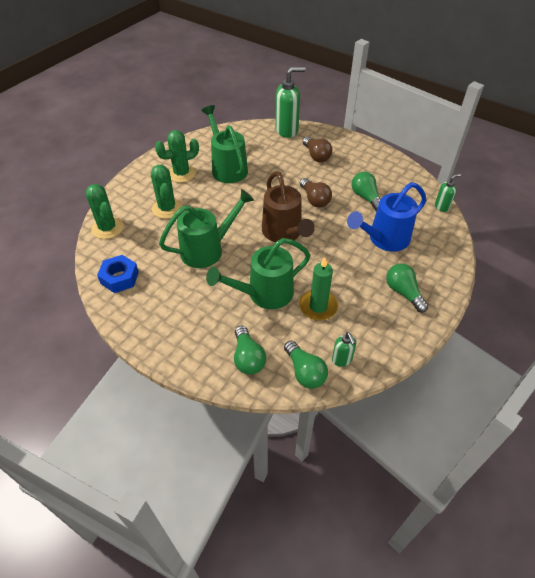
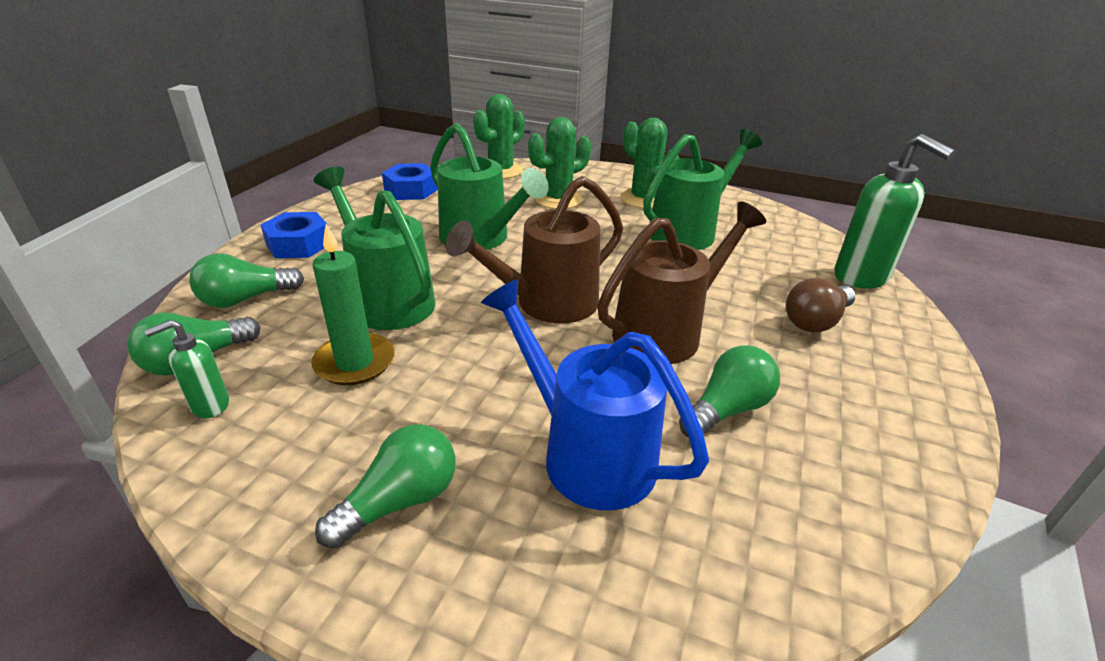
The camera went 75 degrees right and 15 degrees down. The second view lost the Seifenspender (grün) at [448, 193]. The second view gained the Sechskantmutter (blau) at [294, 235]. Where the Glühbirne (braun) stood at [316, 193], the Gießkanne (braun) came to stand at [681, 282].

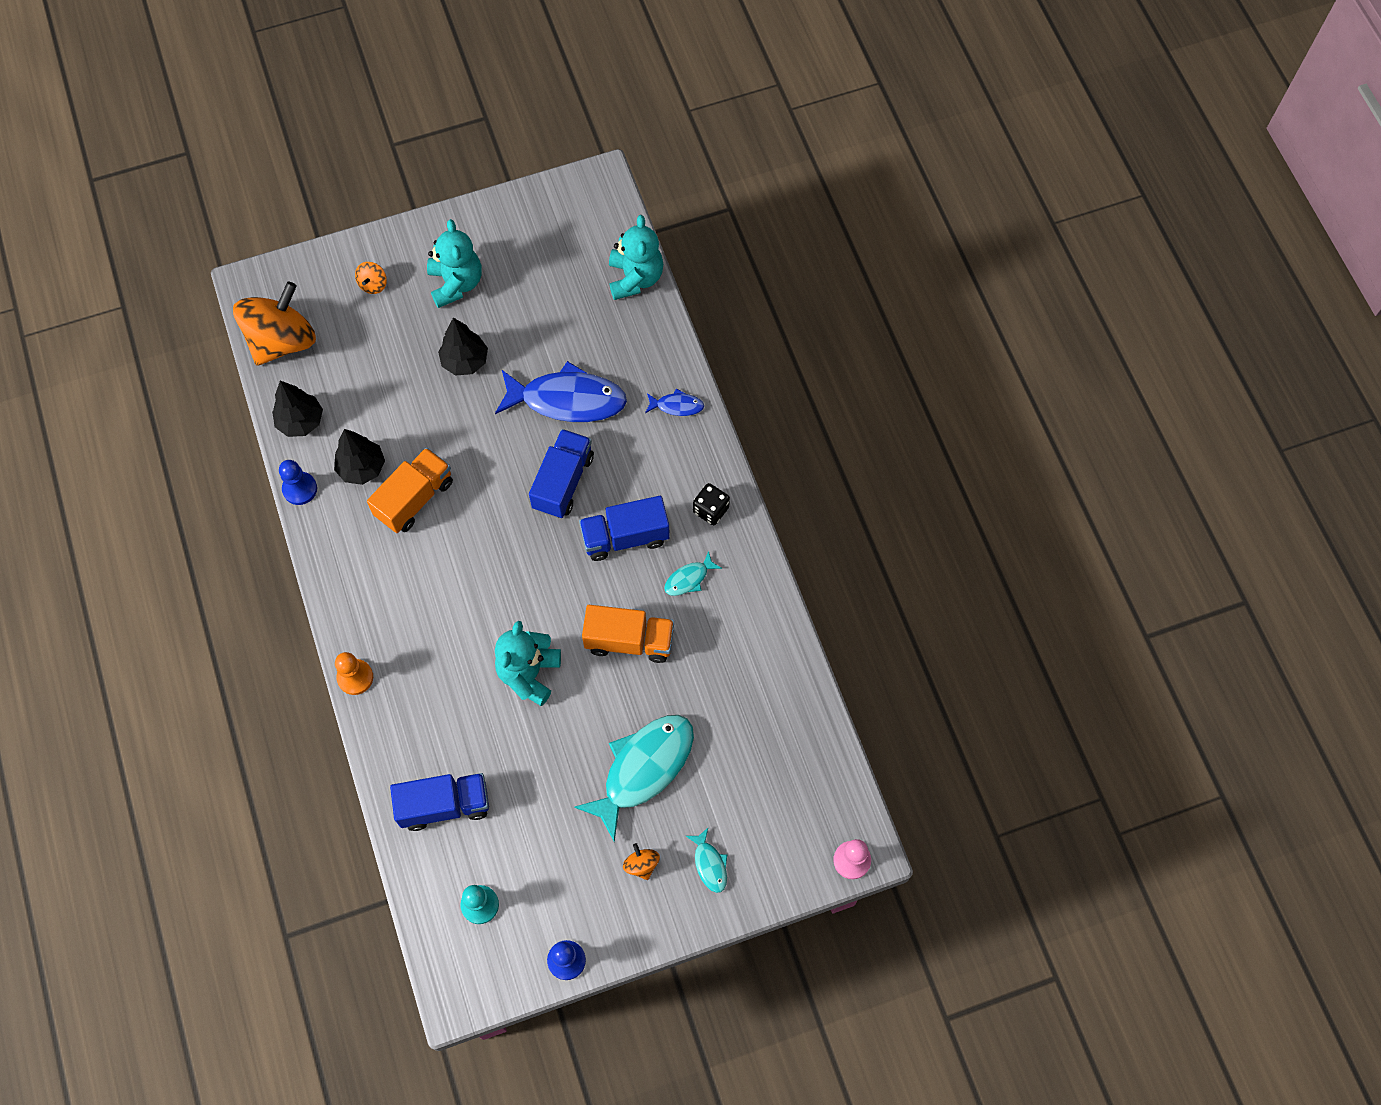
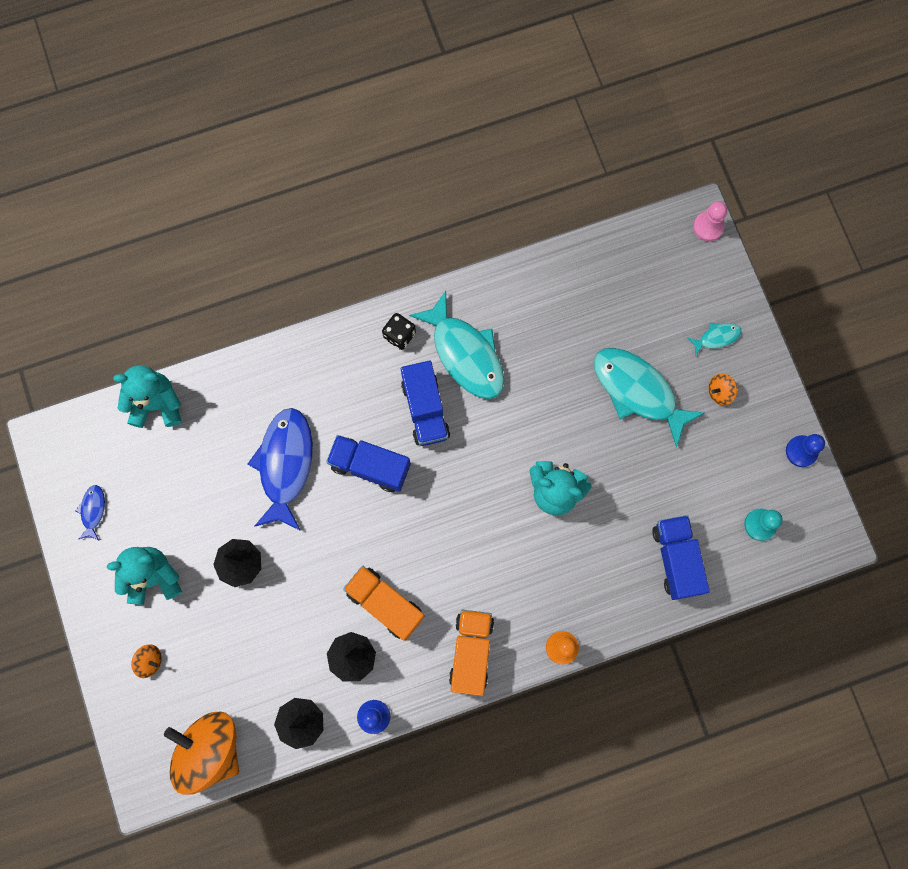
The camera went 90 degrees left and 10 degrees up. The Lastwagen (orange) ended up elsewhere, having gone from [628, 634] to [471, 653]. The Fisch (blau) ended up elsewhere, having gone from [674, 402] to [90, 513]. The size of the Fisch (türkis) at [693, 573] changed by a factor of 2.21.

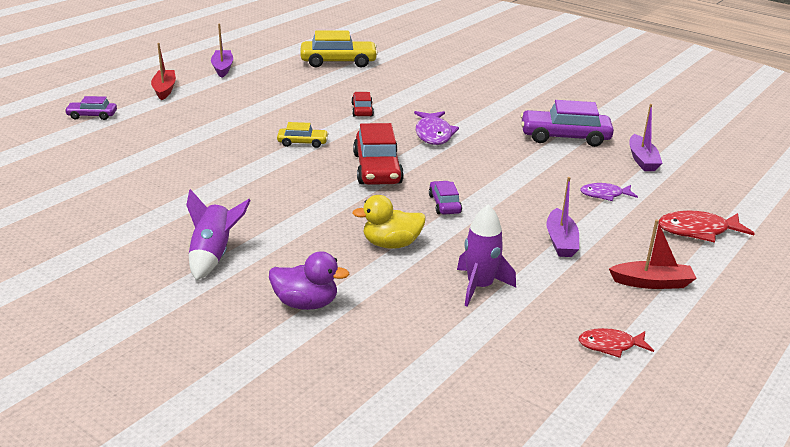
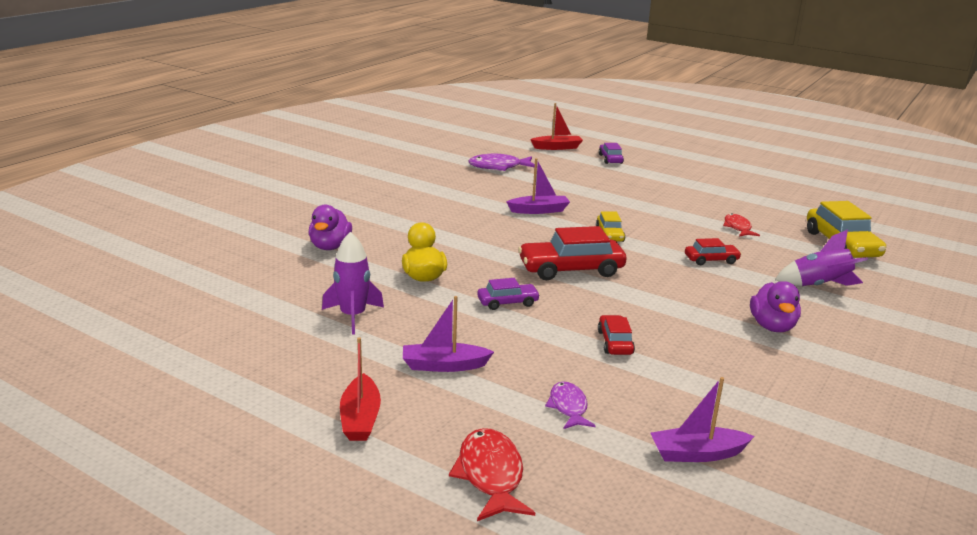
The camera went 85 degrees right and 5 degrees down. The second view lost the Auto (lila) at [567, 123]. The second view gained the Auto (rot) at [616, 335]. The second view gained the Ente (lila) at [775, 306]. The Boot (rot) ended up elsewhere, having gone from [163, 71] to [556, 126]. The Rakete (lila) ended up elsewhere, having gone from [218, 235] to [821, 258]. The Boot (lila) ended up elsewhere, having gone from [222, 51] to [538, 186]. The Fisch (lila) ended up elsewhere, having gone from [436, 128] to [501, 162]. The Fisch (rot) ended up elsewhere, having gone from [616, 343] to [741, 225].

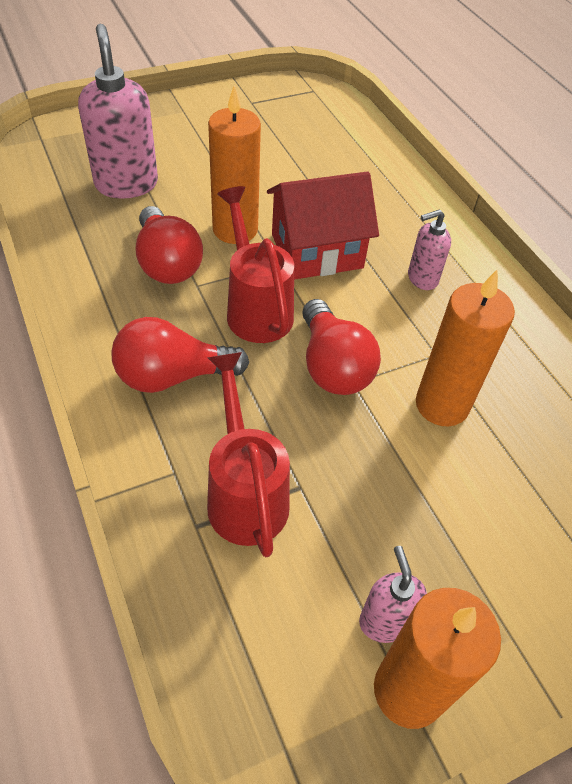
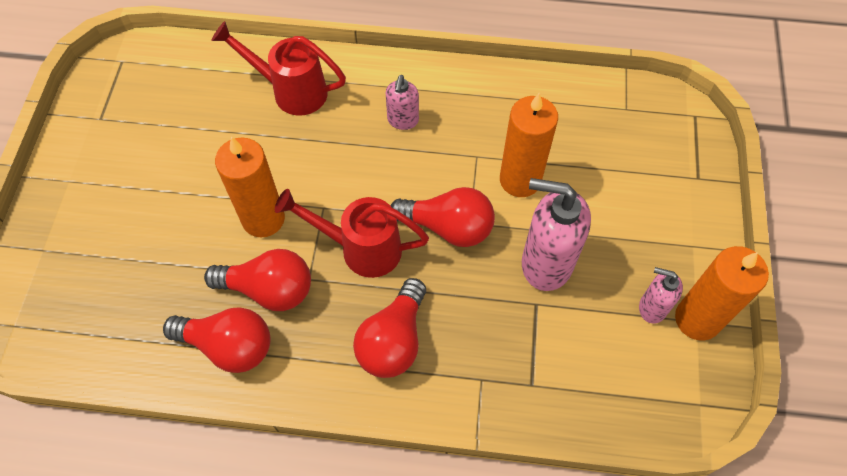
The camera went 55 degrees left and 10 degrees up. The second view lost the Haus (rot) at [323, 225]. The second view gained the Glühbirne (rot) at [216, 340]. The Seifenspender (rosa) ended up elsewhere, having gone from [118, 111] to [556, 234]. The Gießkanne (rot) ended up elsewhere, having gone from [248, 454] to [278, 68].

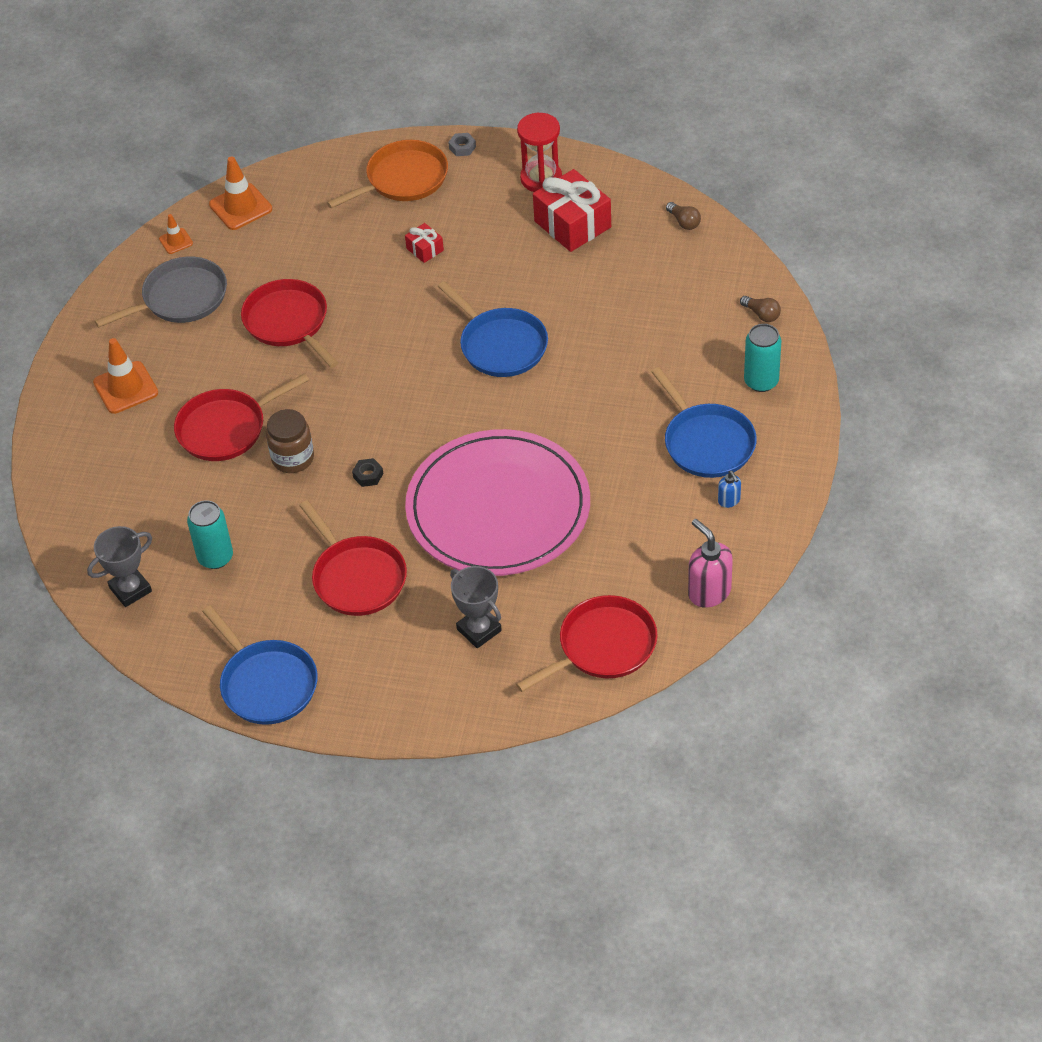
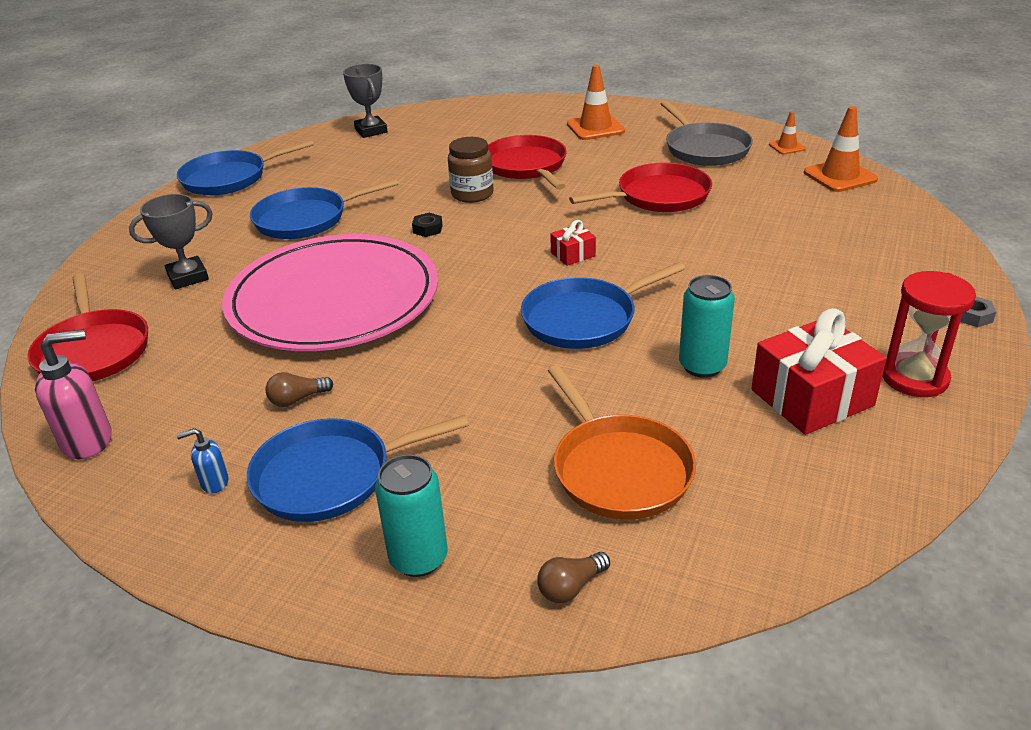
The camera went 100 degrees right and 15 degrees down. The Dose (türkis) ended up elsewhere, having gone from [210, 534] to [707, 326]. The Pfanne (orange) ended up elsewhere, having gone from [387, 174] to [622, 442]. The Geschenk (rot) ended up elsewhere, having gone from [424, 243] to [573, 243]. The Glühbirne (braun) ended up elsewhere, having gone from [683, 216] to [300, 389]. What was the Pfanne (rot) at [353, 558] turned into the Pfanne (blau) at [324, 209].

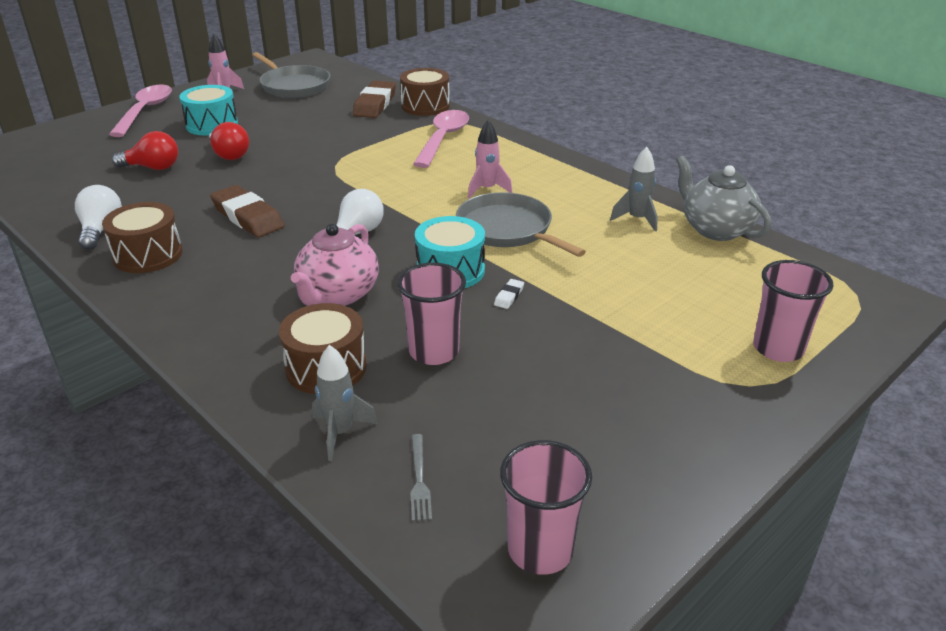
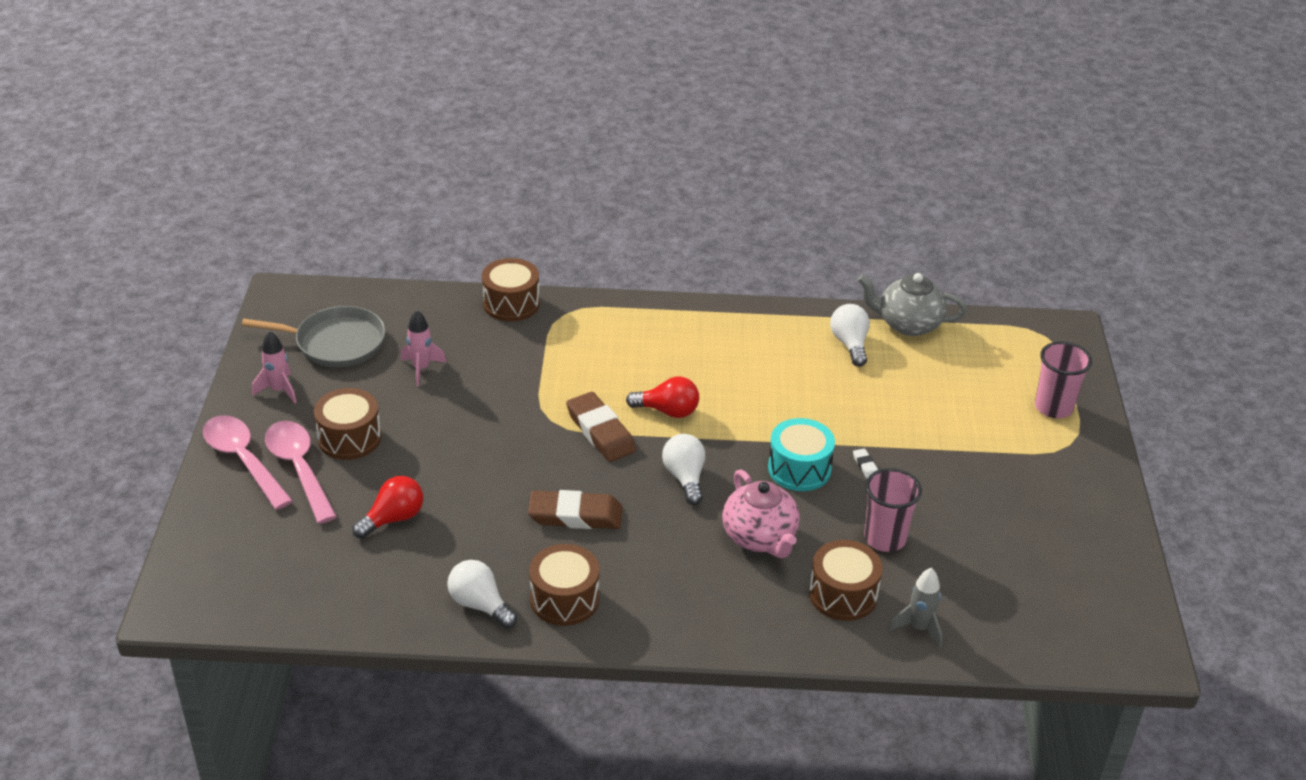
The camera went 45 degrees left and 5 degrees up. The second view lost the Gabel (grau) at [421, 477]. The second view lost the Pfanne (grau) at [521, 224]. The second view lost the Becher (rosa) at [546, 507]. The Glühbirne (rot) ended up elsewhere, having gone from [229, 141] to [662, 397]. The Radiergummi (braun) ended up elsewhere, having gone from [374, 99] to [601, 427]. The Löffel (rosa) ended up elsewhere, having gone from [441, 139] to [301, 472]. The Rakete (rosa) ended up elsewhere, having gone from [490, 159] to [424, 348]. Where the Rakete (grau) stood at [634, 189], the Glühbirne (weiß) came to stand at [850, 335]. What was the Trommel (türkis) at [208, 110] turned into the Trommel (braun) at [347, 424].

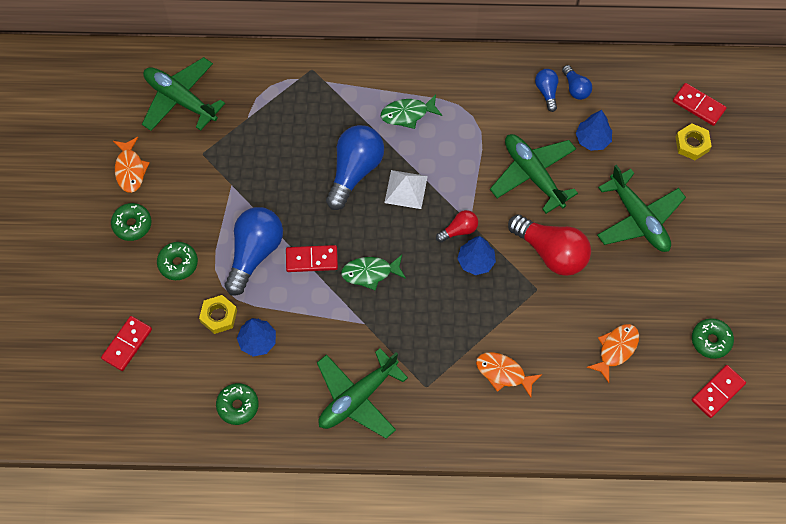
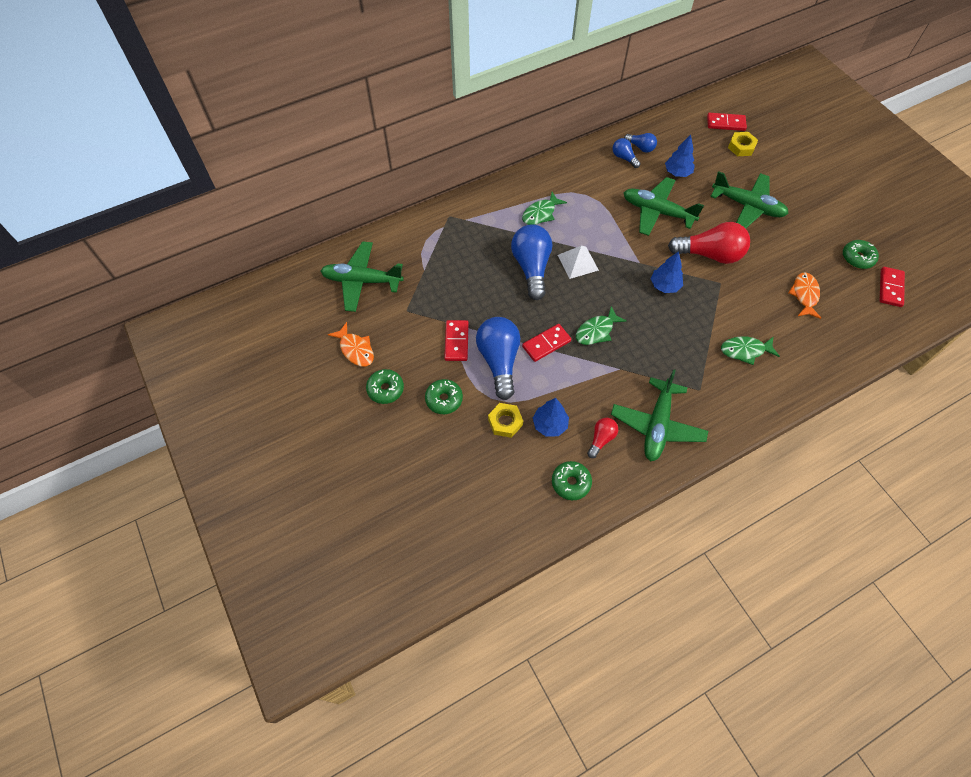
The camera went 30 degrees left and 5 degrees down. The Dominostein (rot) ended up elsewhere, having gone from [126, 343] to [456, 340]. The Glühbirne (rot) ended up elsewhere, having gone from [457, 226] to [602, 438]. What was the Fisch (orange) at [509, 375] turned into the Fisch (grün) at [750, 350].

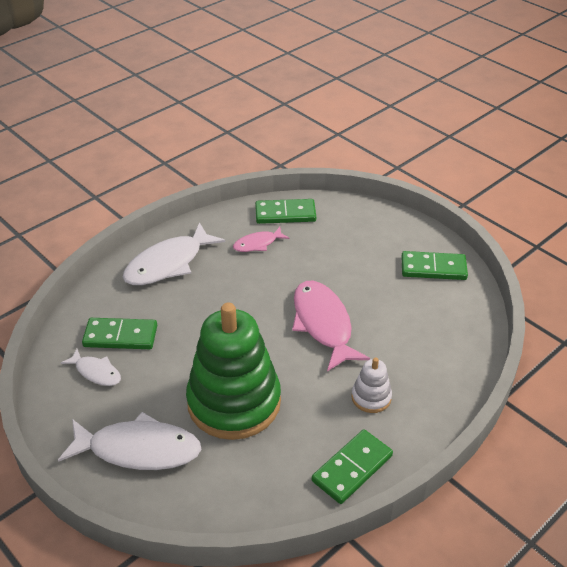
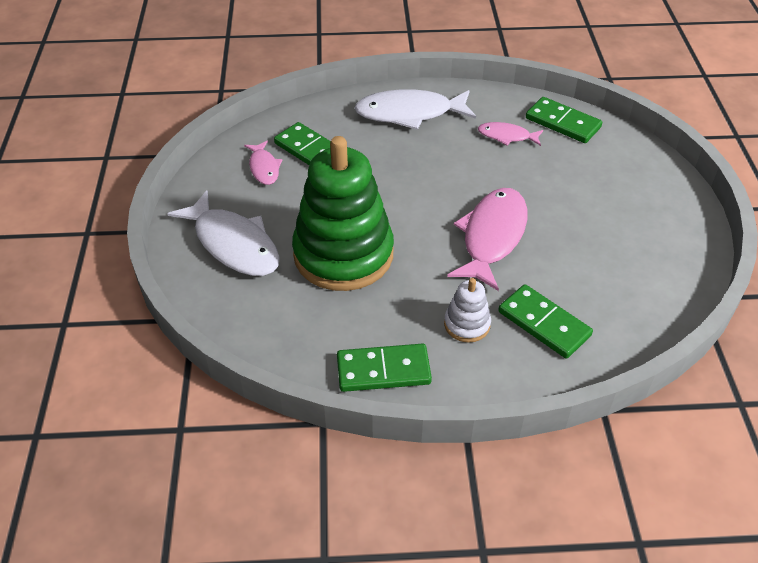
The camera went 40 degrees right and 5 degrees up. The Dominostein (grün) ended up elsewhere, having gone from [435, 265] to [545, 321]. What was the Fisch (weiß) at [91, 367] turned into the Fisch (rosa) at [263, 162].

